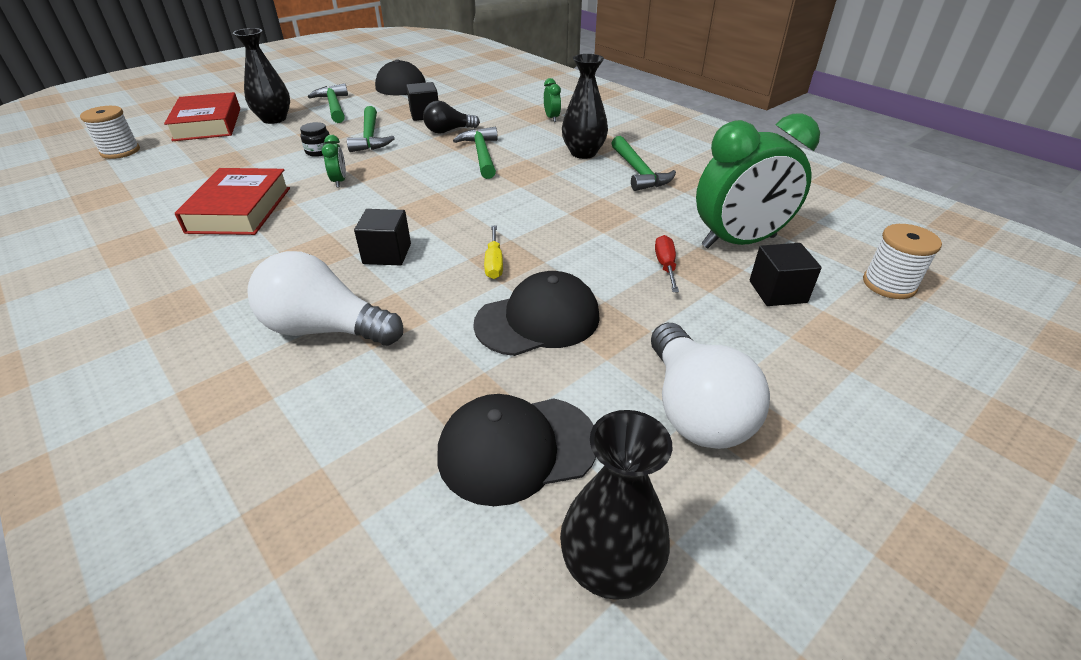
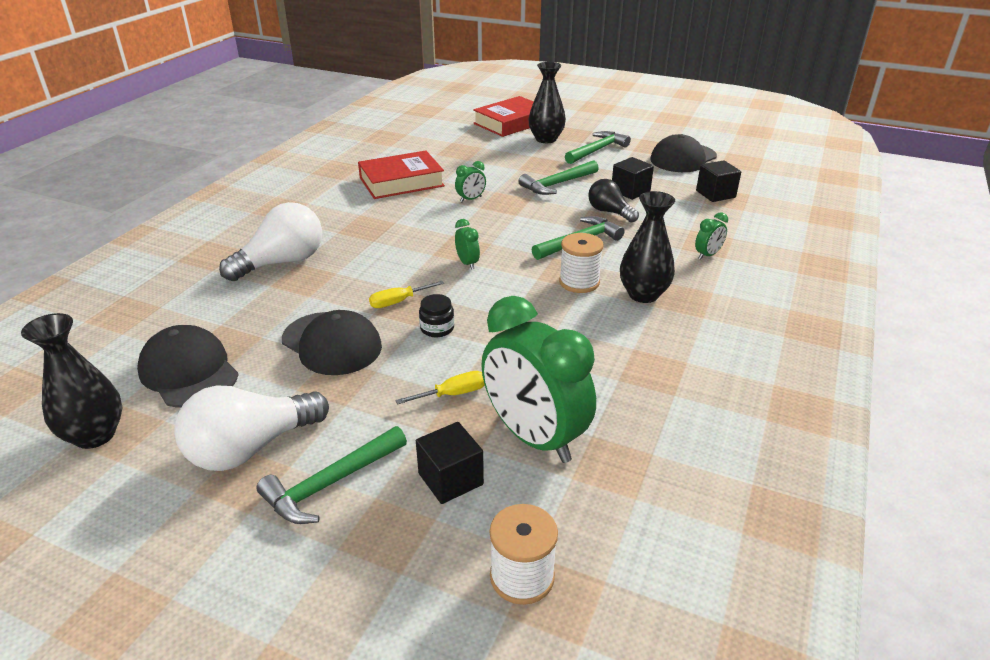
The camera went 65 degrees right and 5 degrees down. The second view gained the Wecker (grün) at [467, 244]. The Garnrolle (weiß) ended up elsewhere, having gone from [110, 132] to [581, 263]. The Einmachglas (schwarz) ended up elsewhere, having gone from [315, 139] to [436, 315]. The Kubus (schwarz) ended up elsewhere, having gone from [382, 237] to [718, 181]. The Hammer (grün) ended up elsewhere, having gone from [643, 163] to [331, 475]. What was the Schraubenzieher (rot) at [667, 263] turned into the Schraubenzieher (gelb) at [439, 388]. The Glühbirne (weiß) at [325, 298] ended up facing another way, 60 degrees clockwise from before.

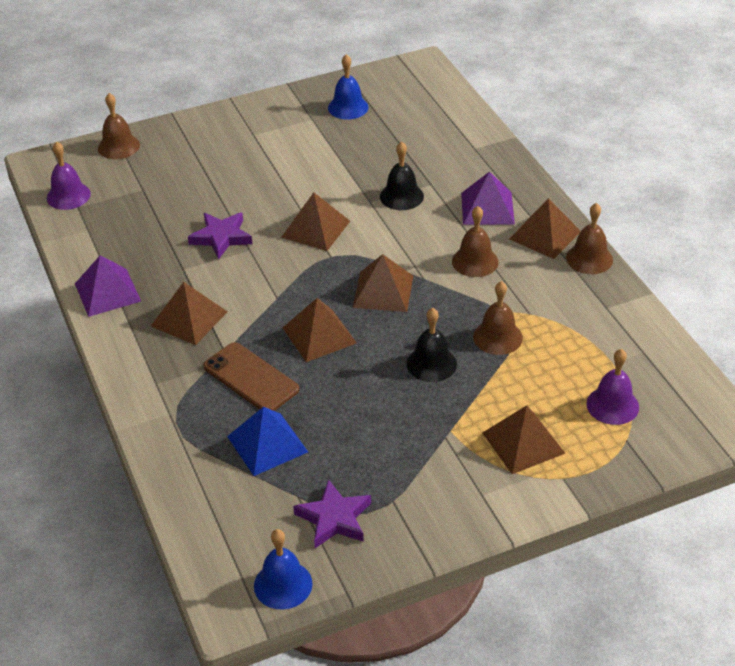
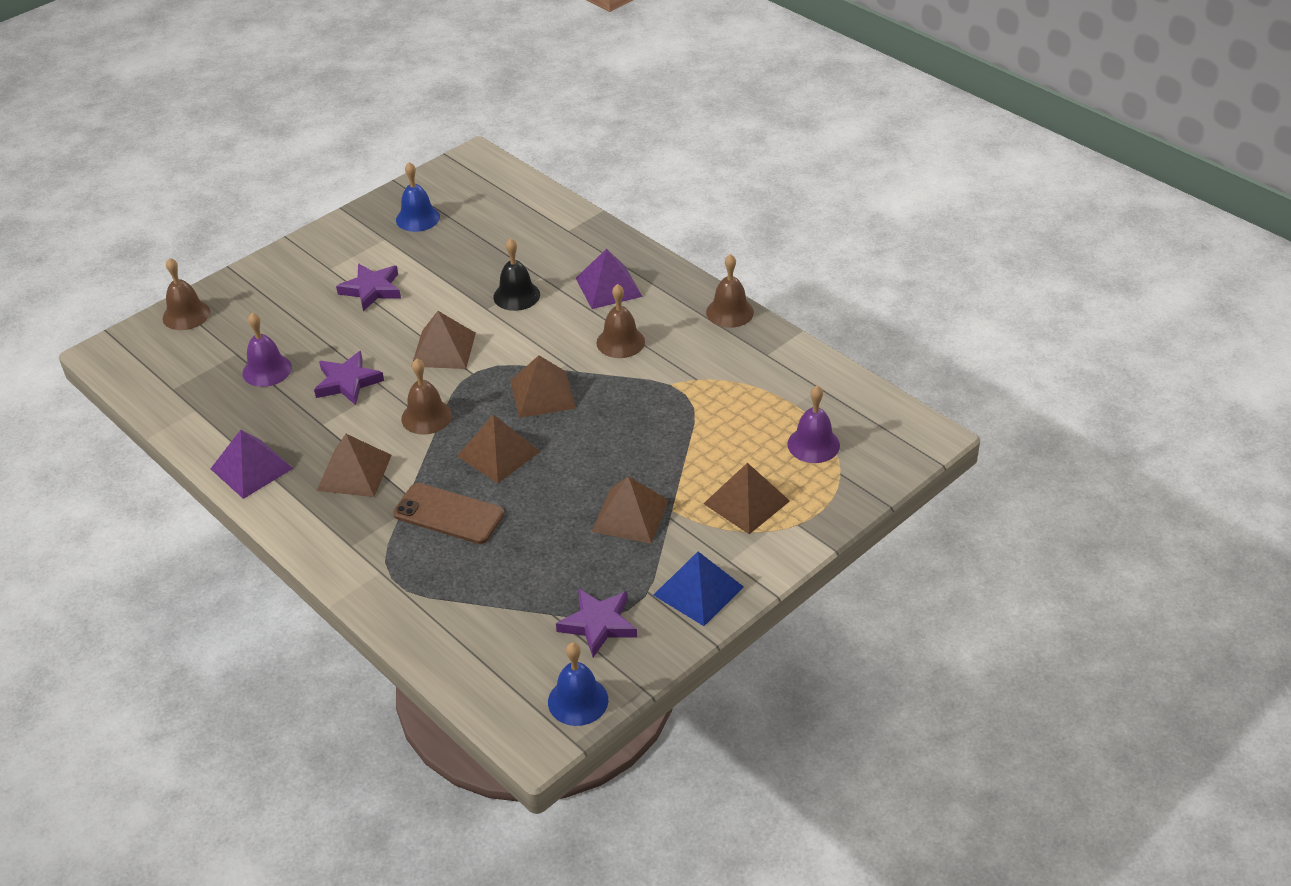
The camera went 20 degrees left and 0 degrees up. The second view lost the Glocke (schwarz) at [431, 345]. The second view gained the Stern (lila) at [368, 287]. The Glocke (lila) ended up elsewhere, having gone from [69, 176] to [267, 350]. The Pyramide (blau) ended up elsewhere, having gone from [267, 441] to [698, 589]. The Glocke (braun) ended up elsewhere, having gone from [498, 318] to [426, 397]. The Pyramide (braun) ended up elsewhere, having gone from [545, 228] to [630, 510].

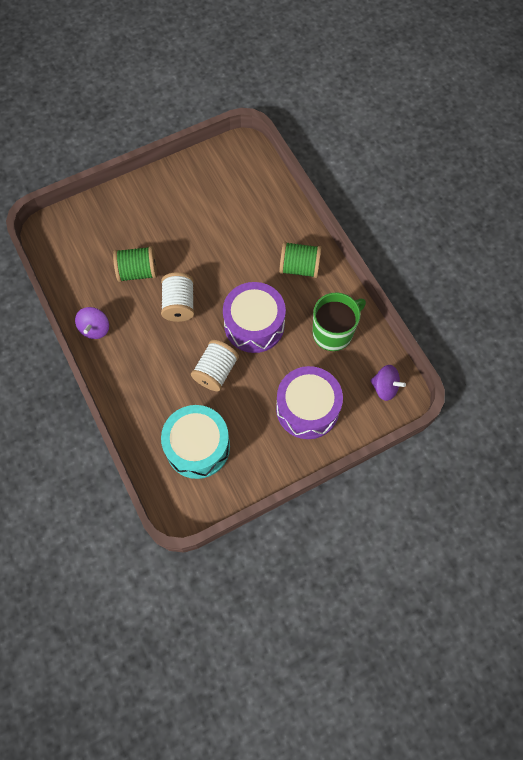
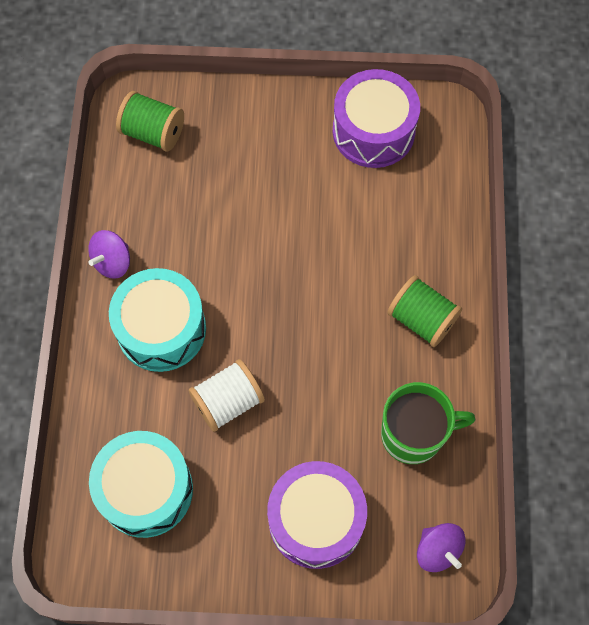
The camera went 30 degrees right and 0 degrees up. The second view lost the Garnrolle (weiß) at [177, 297]. The second view gained the Trommel (türkis) at [157, 320]. The Garnrolle (grün) ended up elsewhere, having gone from [135, 264] to [150, 121]. The Trommel (lila) ended up elsewhere, having gone from [254, 317] to [376, 118].

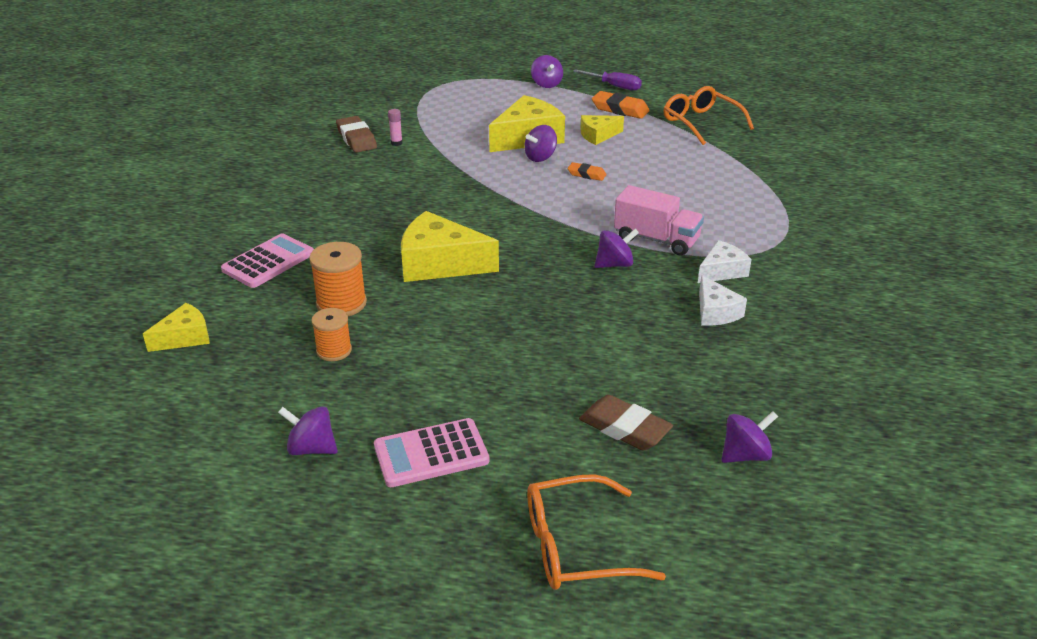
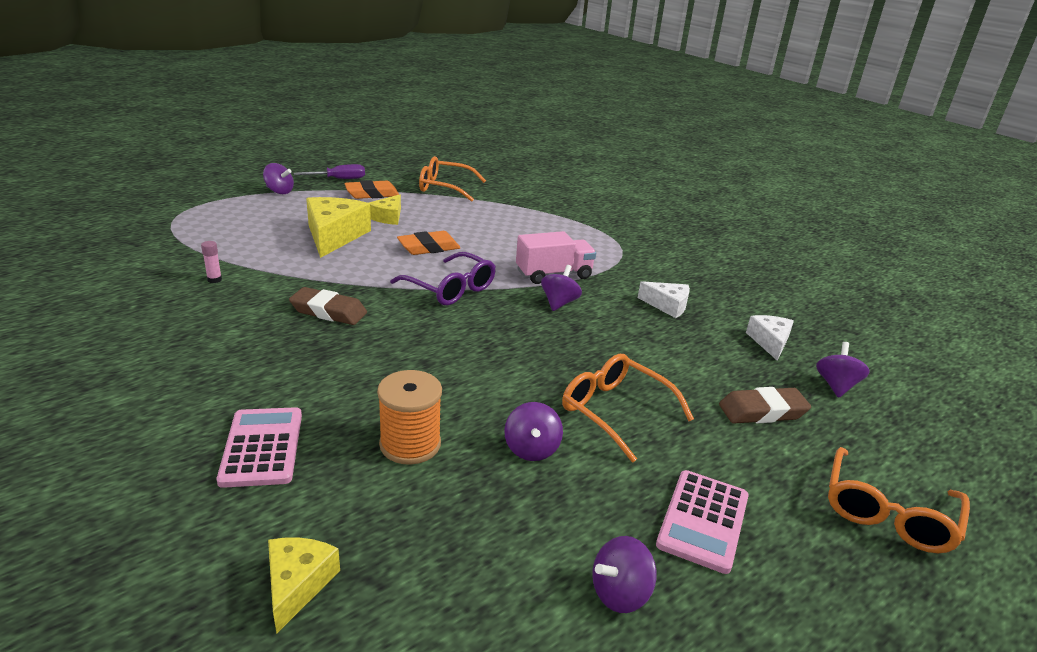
The camera went 50 degrees left and 5 degrees down. The second view lost the Garnrolle (orange) at [331, 334]. The second view lost the Käse (gelb) at [450, 246]. The second view gained the Brille (lila) at [443, 278]. The second view gained the Brille (orange) at [628, 408]. The Radiergummi (braun) ended up elsewhere, having gone from [356, 134] to [328, 306]. The Kreisel (lila) ended up elsewhere, having gone from [540, 143] to [533, 431]. The Käse (weiß) ended up elsewhere, having gone from [725, 261] to [770, 338]. The size of the Radiergummi (orange) at [587, 171] changed by a factor of 1.67.

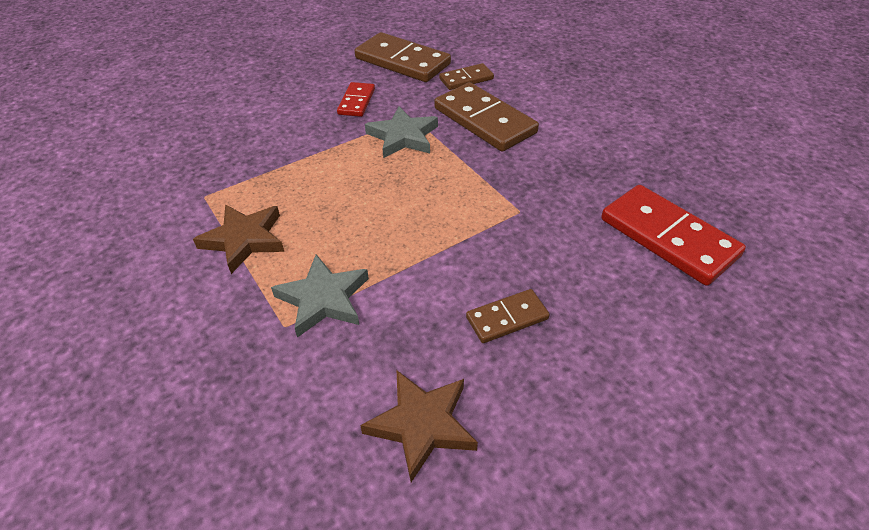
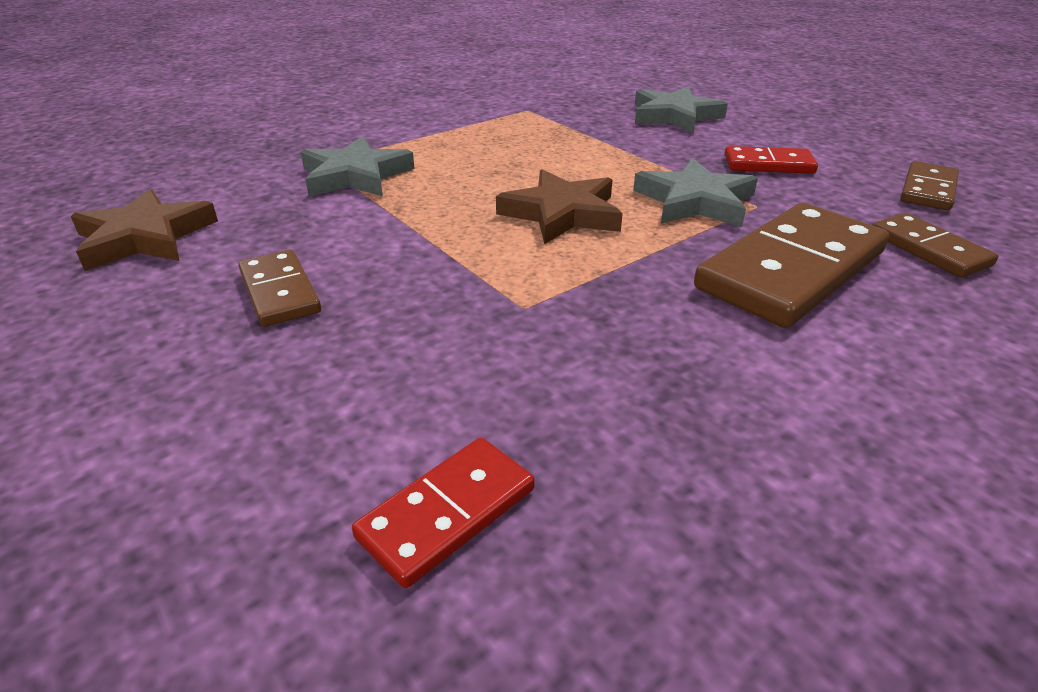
The camera went 85 degrees right and 10 degrees down. The second view gained the Stern (grau) at [681, 109]. The Stern (braun) ended up elsewhere, having gone from [238, 239] to [559, 206]. The size of the Dominostein (braun) at [403, 57] changed by a factor of 0.54. The size of the Dominostein (rot) at [673, 235] changed by a factor of 0.54.

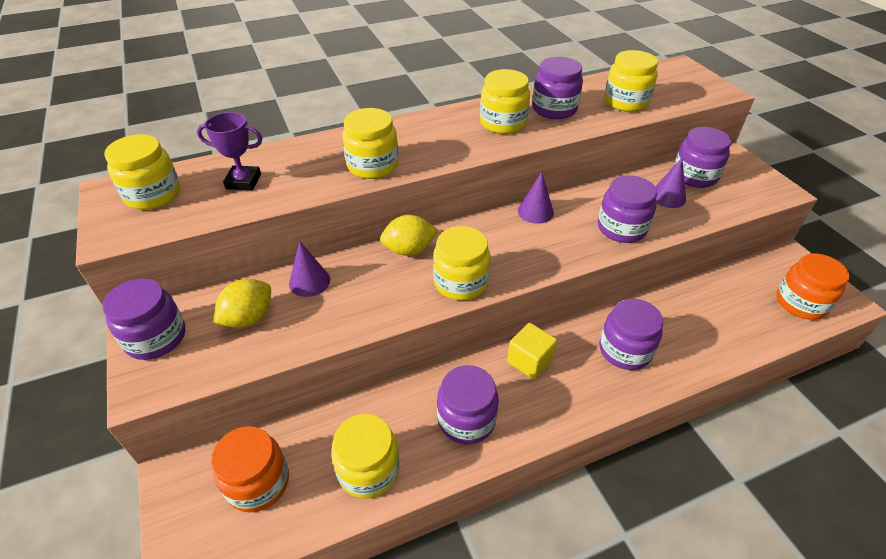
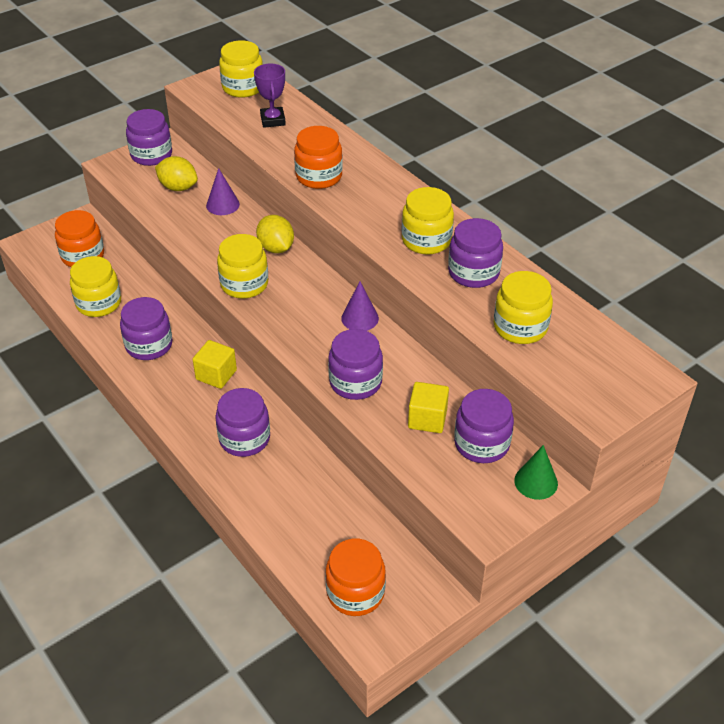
The camera went 75 degrees right and 0 degrees up. The second view gained the Kegel (grün) at [536, 472]. Where the Kegel (lila) stood at [670, 183], the Kubus (gelb) came to stand at [428, 407]. What was the Einmachglas (gelb) at [370, 143] turned into the Einmachglas (orange) at [318, 157].

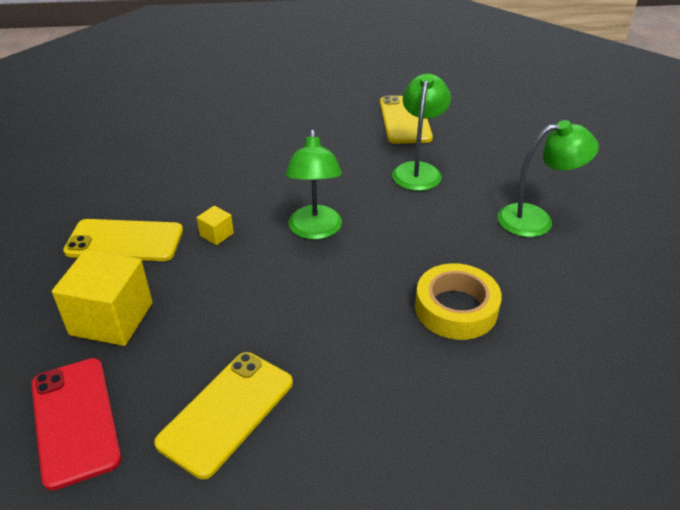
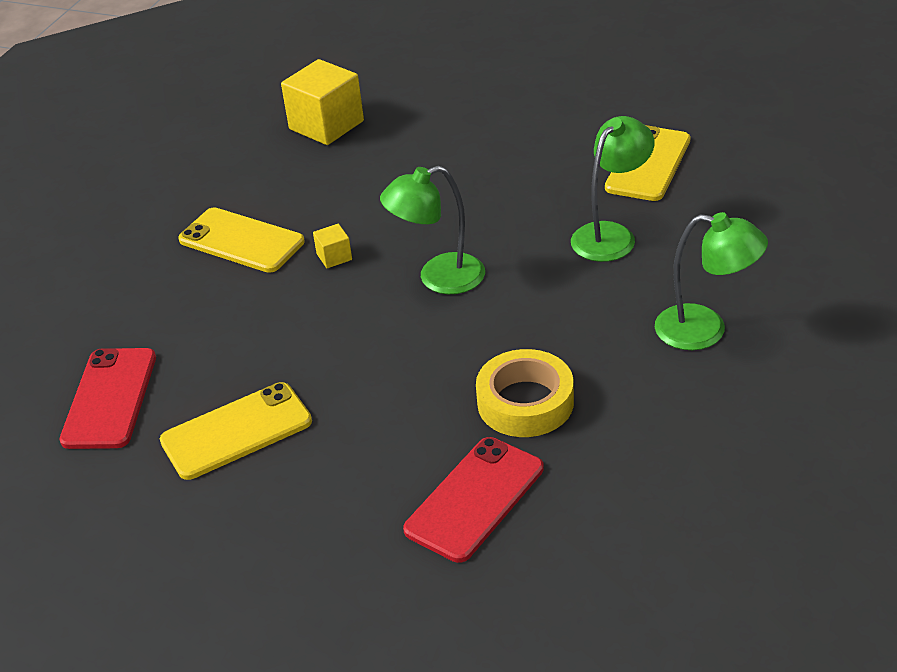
The camera went 30 degrees right and 0 degrees up. The second view gained the Handy (rot) at [473, 500]. The Kubus (gelb) ended up elsewhere, having gone from [102, 298] to [322, 102]. The Lampe (grün) at [313, 184] ended up facing another way, 45 degrees clockwise from before.

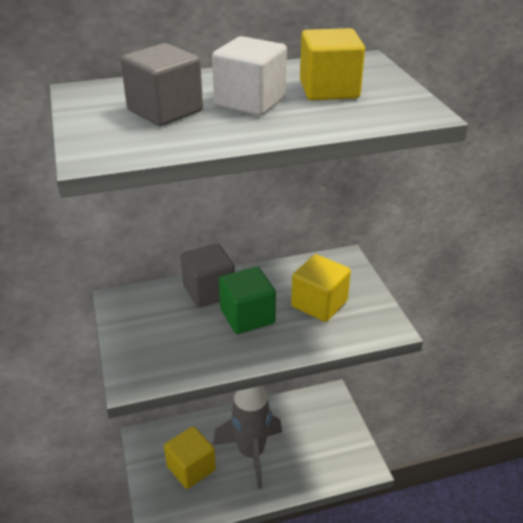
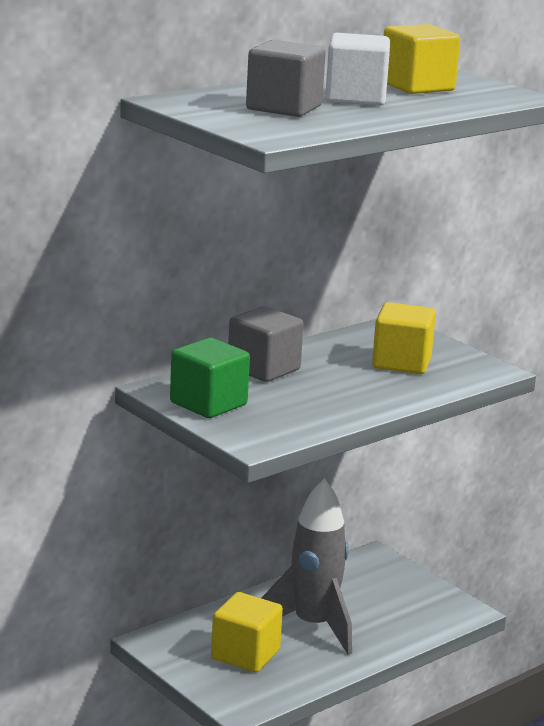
The camera went 25 degrees left and 15 degrees down. The Kubus (grün) ended up elsewhere, having gone from [247, 300] to [210, 378].

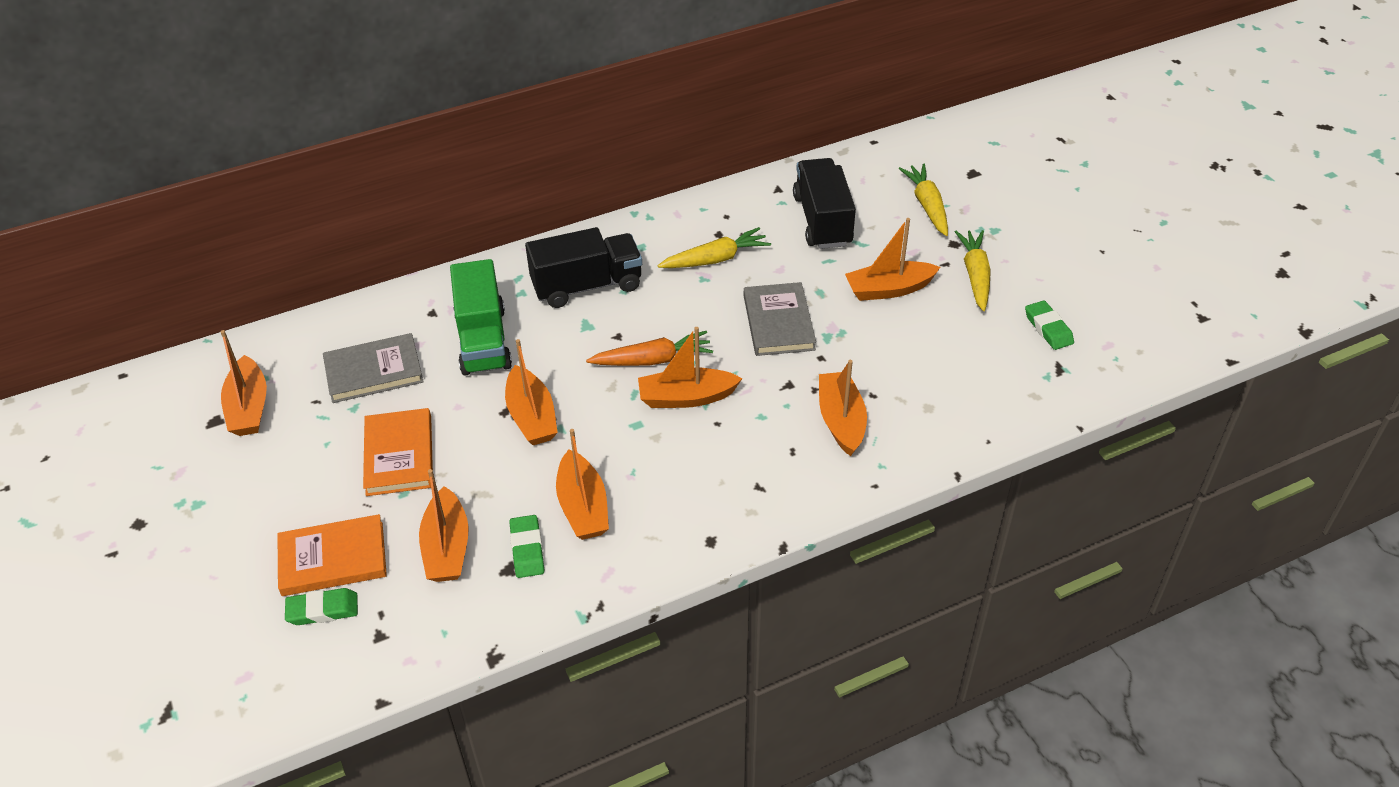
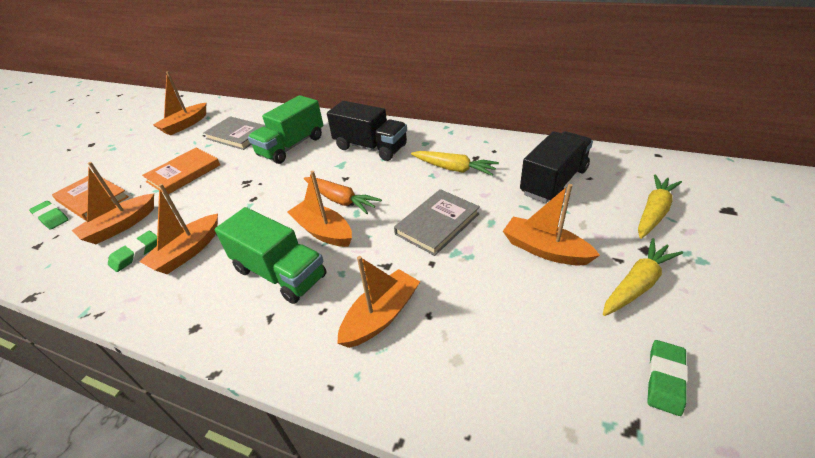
The camera went 50 degrees right and 5 degrees down. The second view lost the Boot (orange) at [531, 392]. The second view gained the Lastwagen (grün) at [271, 255].

